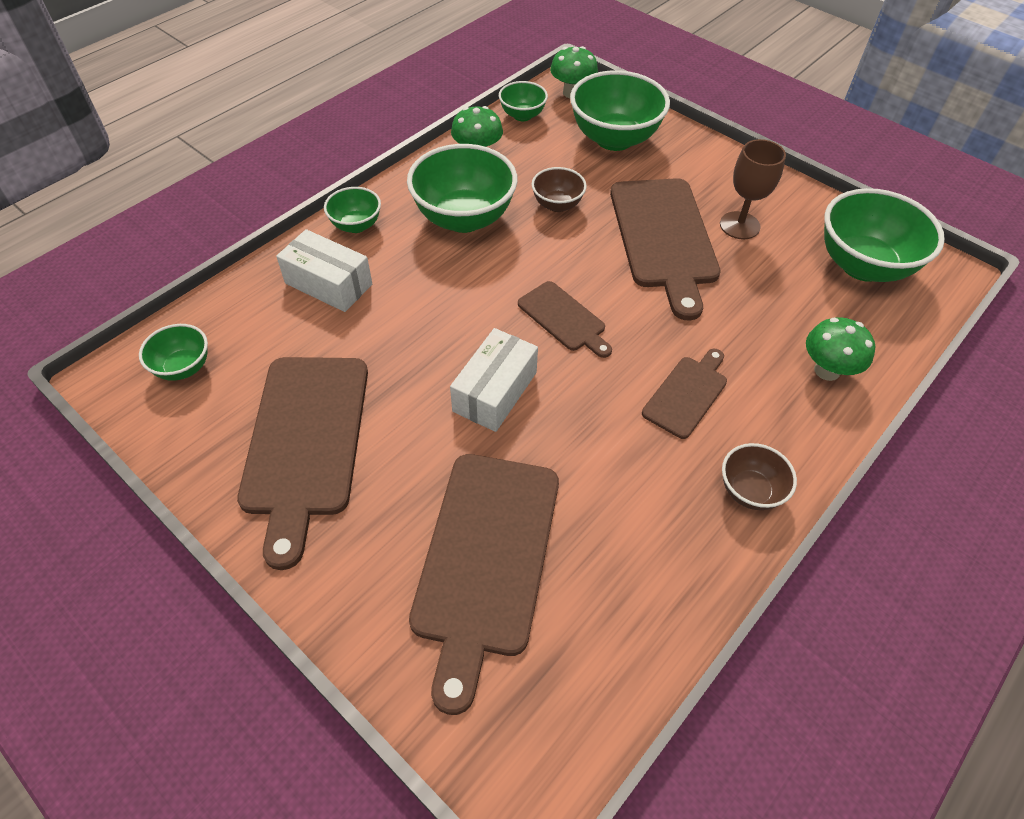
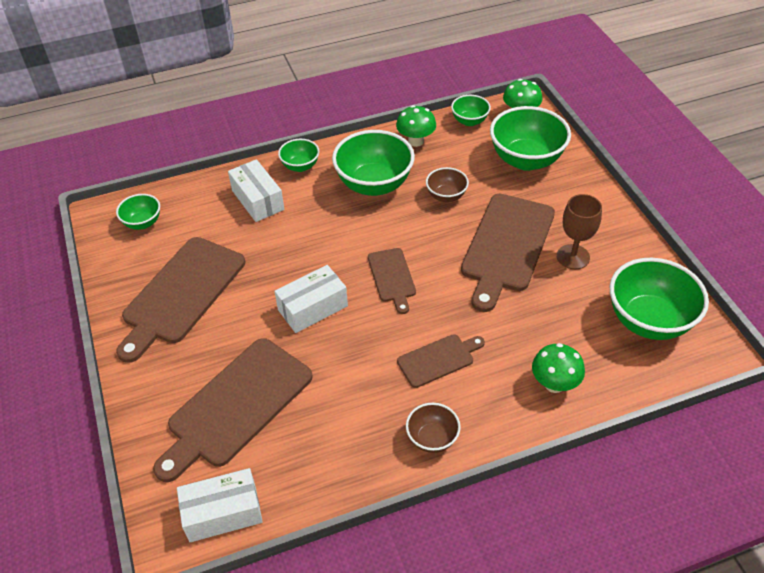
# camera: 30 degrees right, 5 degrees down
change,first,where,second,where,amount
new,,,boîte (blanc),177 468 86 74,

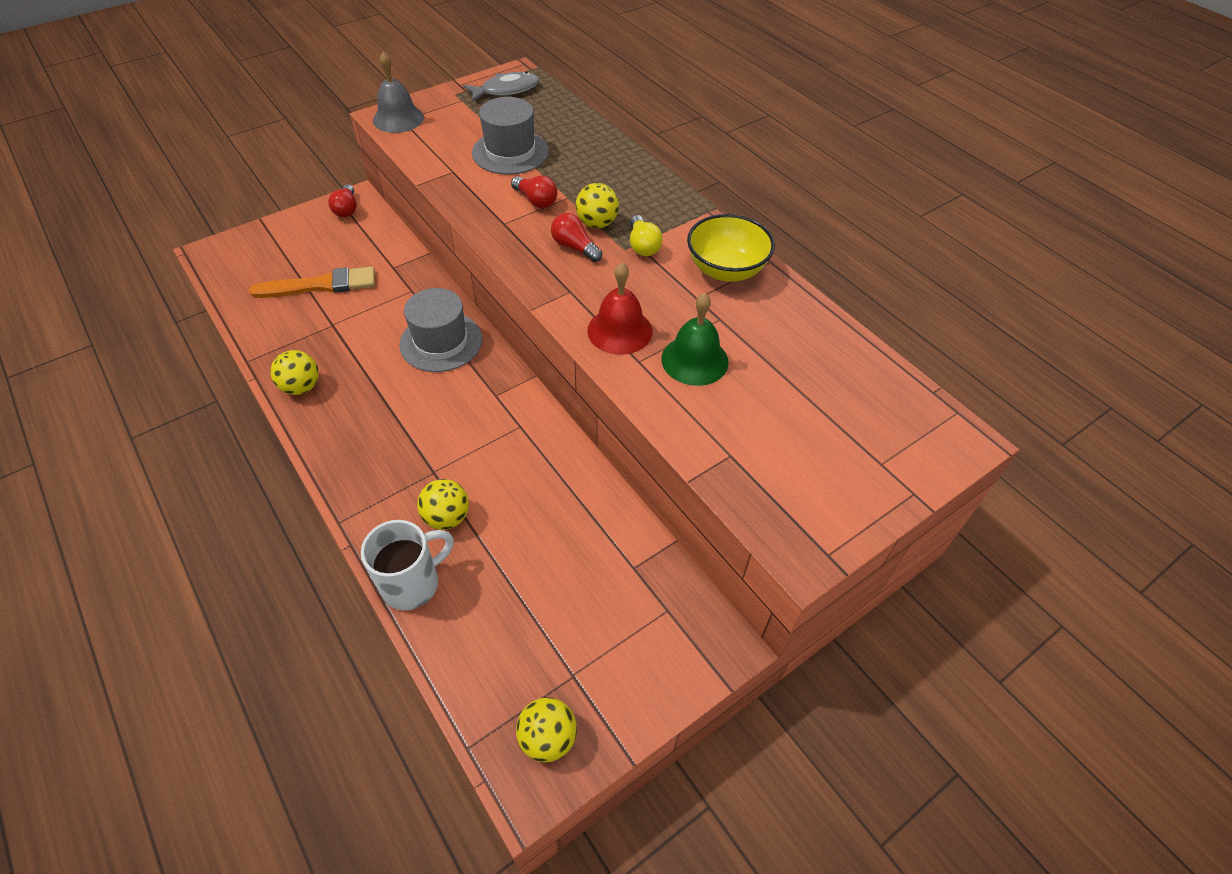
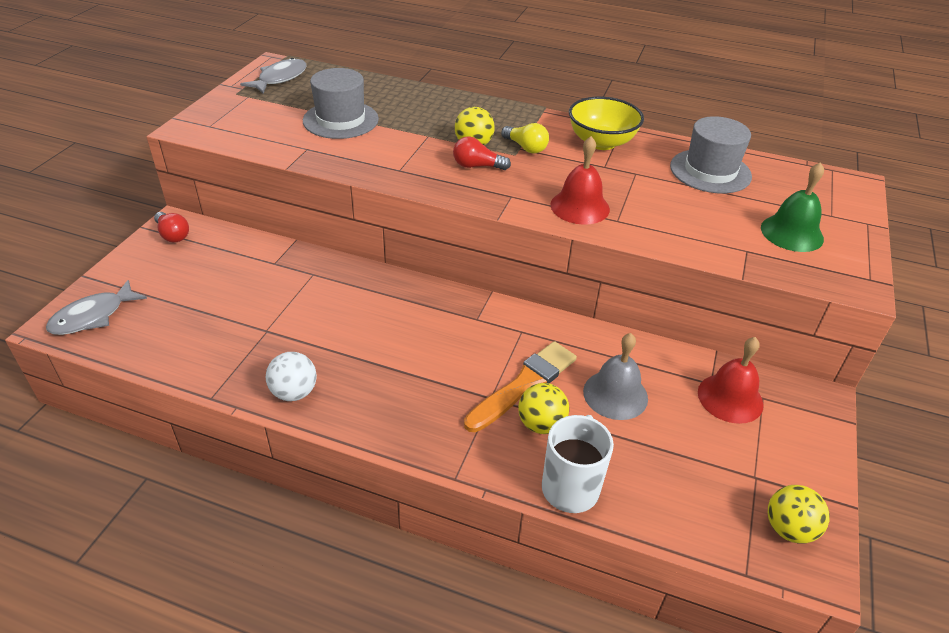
# camera: 35 degrees left, 10 degrees down
change,first,where,second,where,amount
new,,,poisson (gris),46 280 101 55,
repainted,balle (jaune),270 350 49 45,balle (blanc),266 352 51 49,
shifted,pinceau (orange),249 267 126 31,,464 341 113 91,
shifted,cloche (gris),373 51 51 82,,583 333 65 87,
shifted,chapeau (gris),399 288 83 84,,670 116 82 77,
new,,,cloche (rouge),698 337 66 87,
shifted,cloche (vert),661 293 68 93,,761 162 63 90,
gone,ampoule (rouge),511 176 47 32,,,

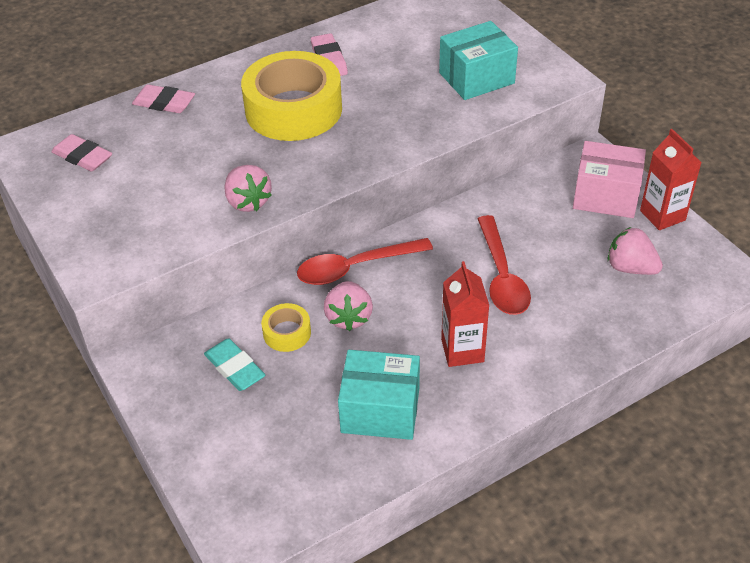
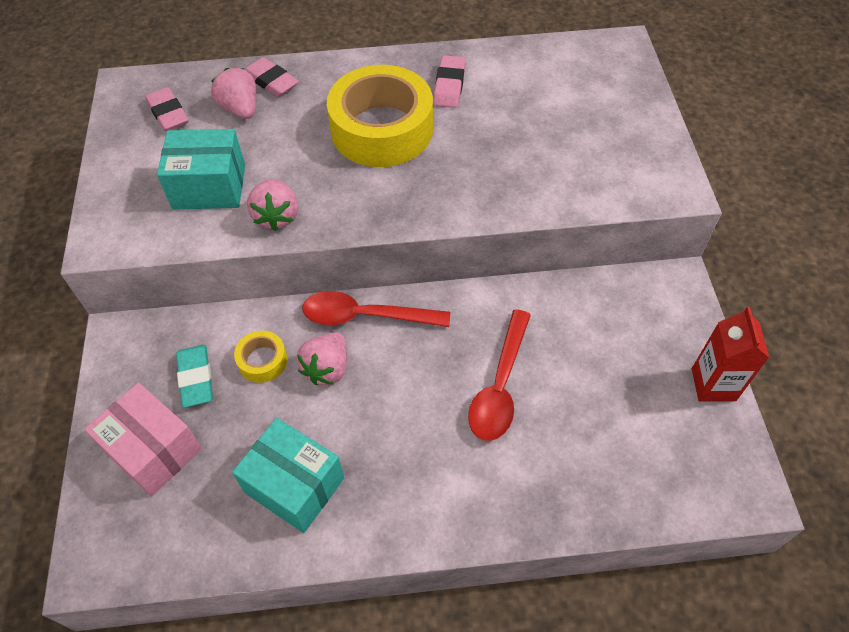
# camera: 25 degrees right, 10 degrees up
change,first,where,second,where,amount
shifted,boîte (rose),573 141 73 77,,84 383 118 114,
shifted,boîte (turquoise),439 21 79 79,,157 129 88 81,
shifted,fraise (rose),608 227 55 48,,211 68 45 51,
gone,brique de lait (rouge),441 261 48 106,,,

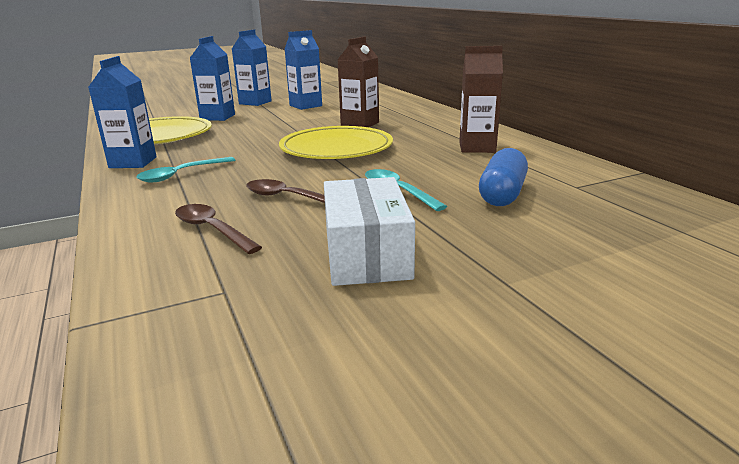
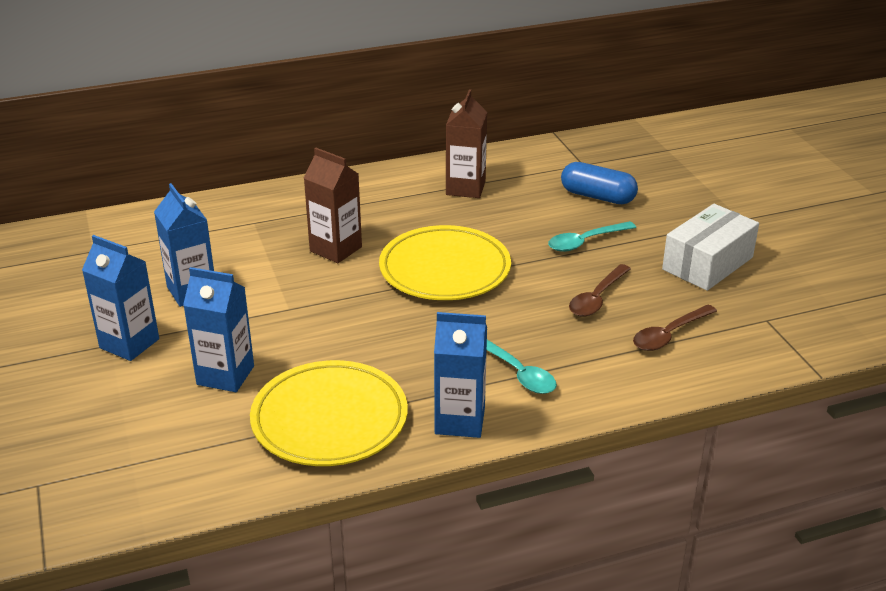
# camera: 85 degrees left, 10 degrees up
change,first,where,second,where,amount
rotated,boîte (blanc),324 177 91 109,,662 204 97 87,45 degrees counterclockwise

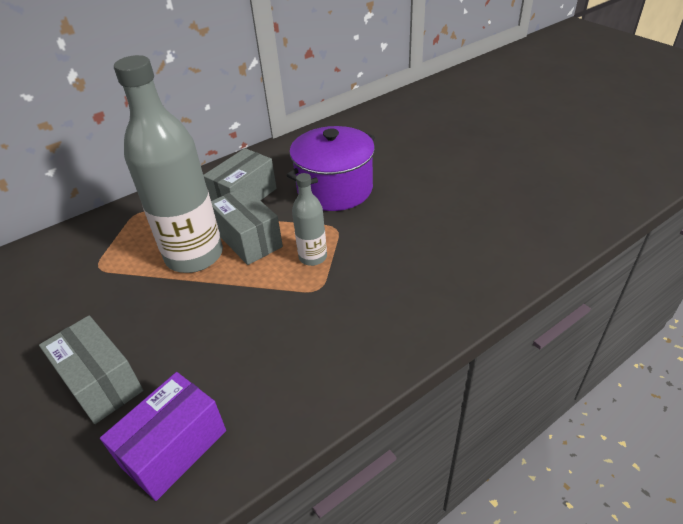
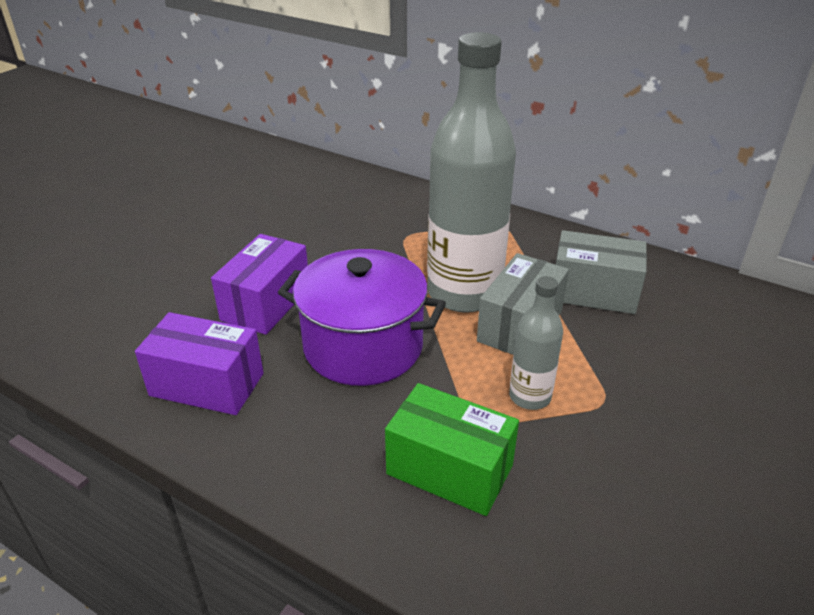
# camera: 65 degrees right, 5 degrees down
change,first,where,second,where,amount
repainted,boîte (gris),39 315 104 109,boîte (violet),211 234 97 101,
shifted,marmite (violet),287 126 88 85,,278 249 168 137,
new,,,boîte (vert),385 383 134 133,

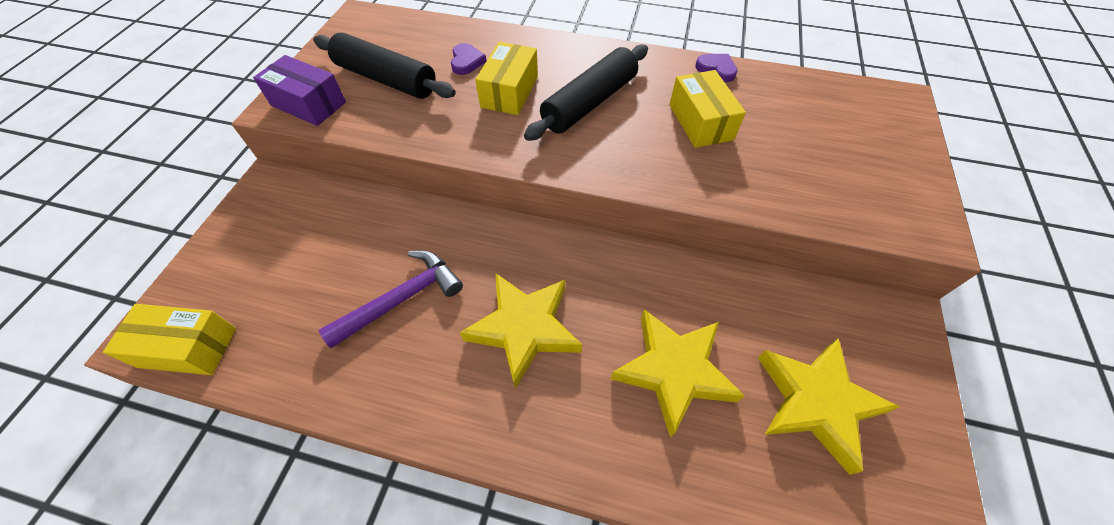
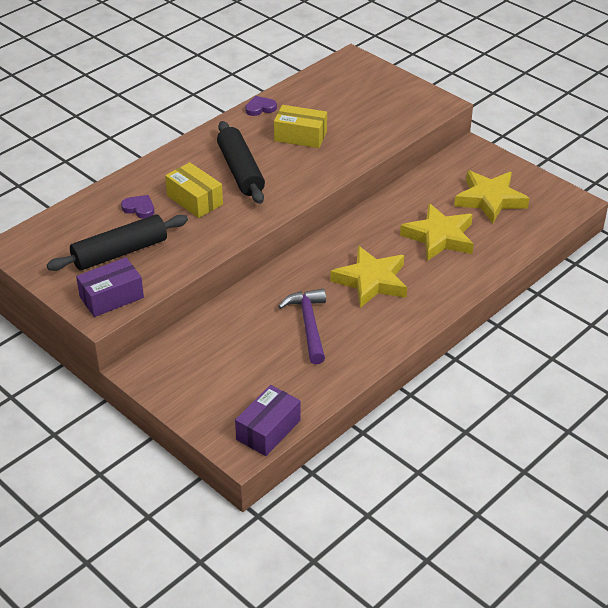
# camera: 60 degrees left, 15 degrees down
change,first,where,second,where,amount
repainted,boîte (jaune),103 304 133 71,boîte (violet),235 385 65 71,

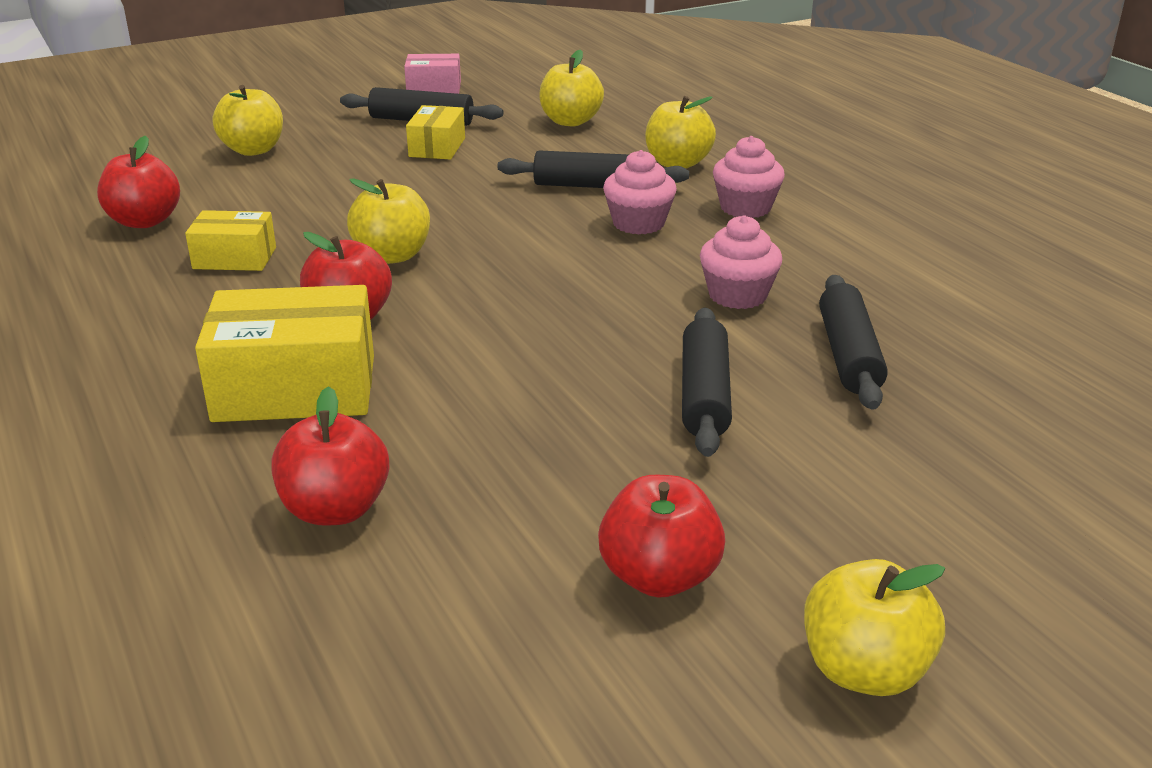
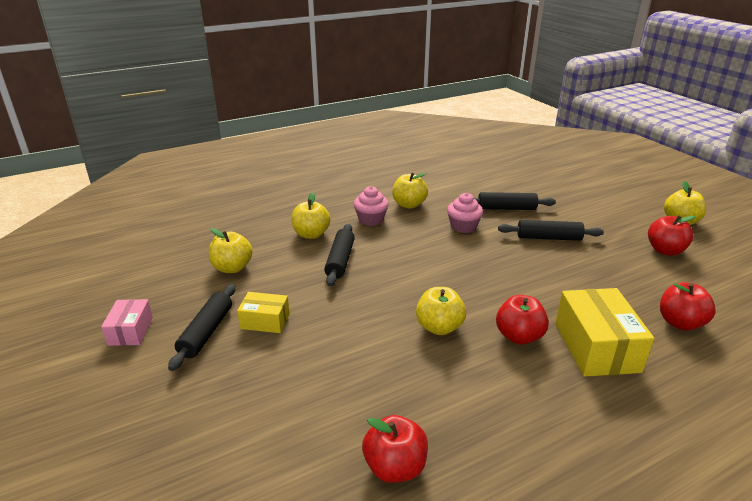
# camera: 90 degrees left, 0 degrees up
change,first,where,second,where,amount
shifted,pomme (jaune),213 85 70 71,,392 173 36 36,
gone,boîte (jaune),185 210 91 61,,,
gone,muffin (rose),603 150 74 85,,,

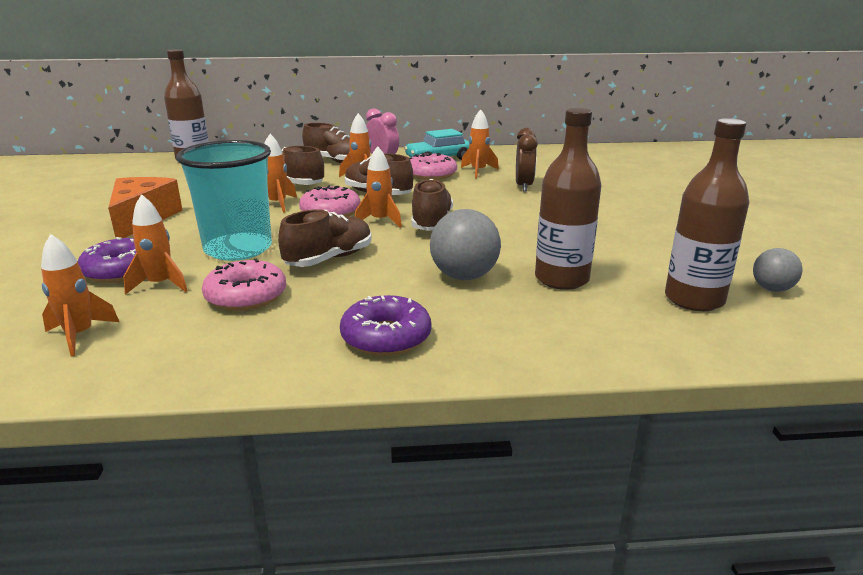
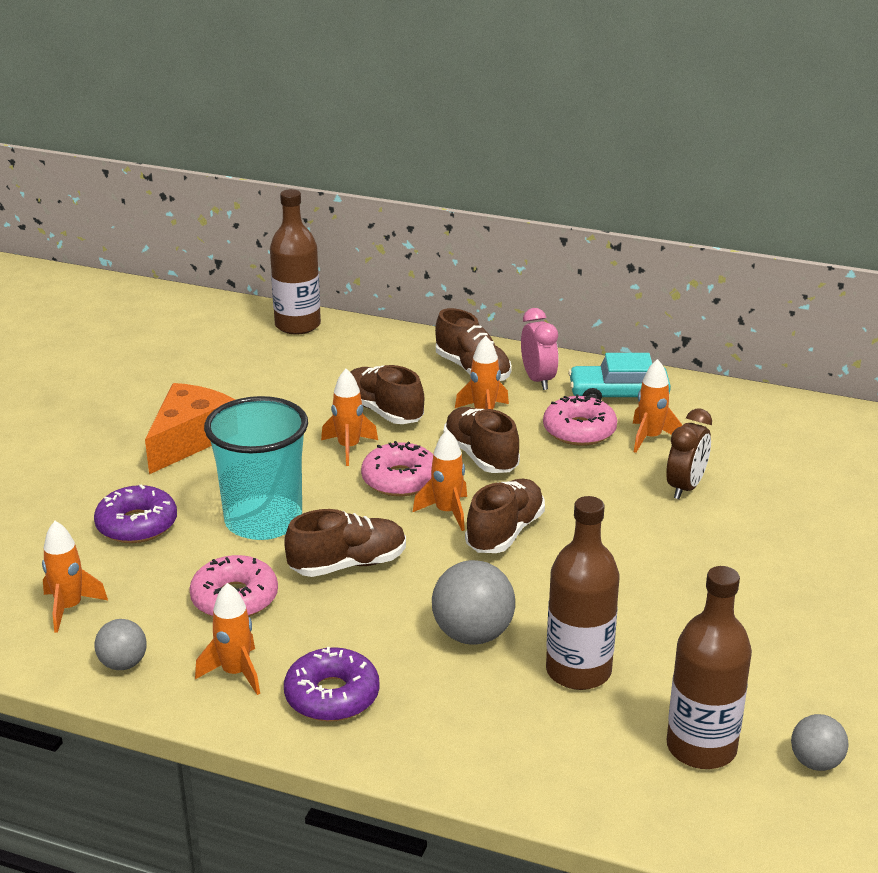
# camera: 25 degrees right, 5 degrees up
change,first,where,second,where,amount
new,,,balle (gris),95 619 52 51,
shifted,fusée (orange),123 194 65 101,,195 583 65 112,

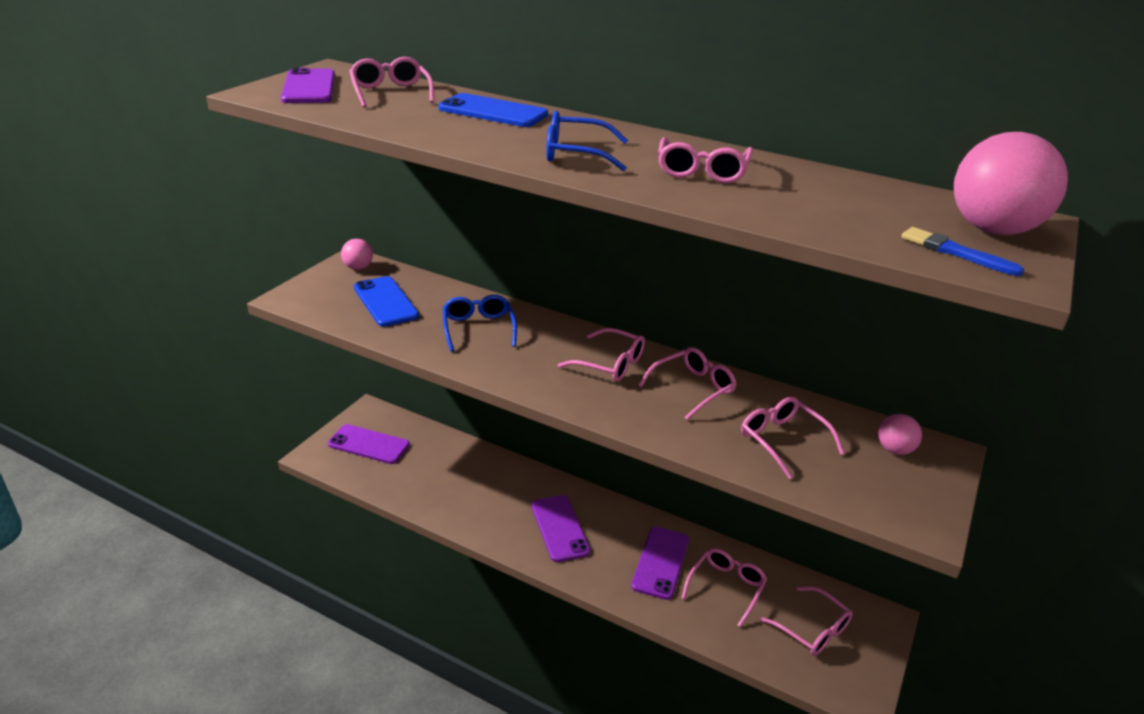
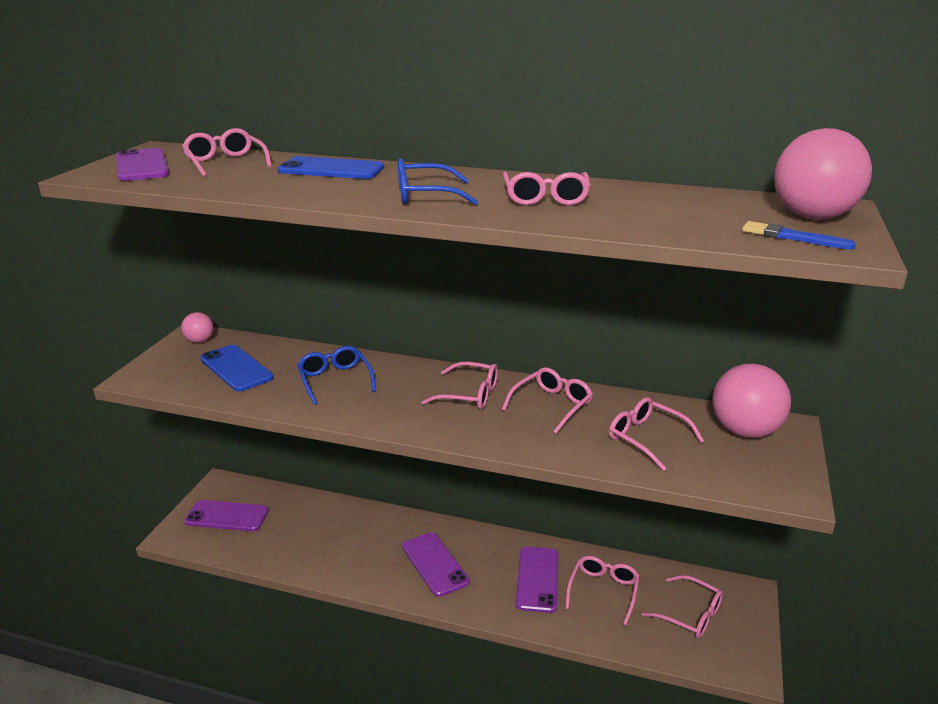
# camera: 10 degrees left, 5 degrees down
change,first,where,second,where,amount
scaled,balle (rose),878 414 44 41,,712 363 79 75,x1.97

